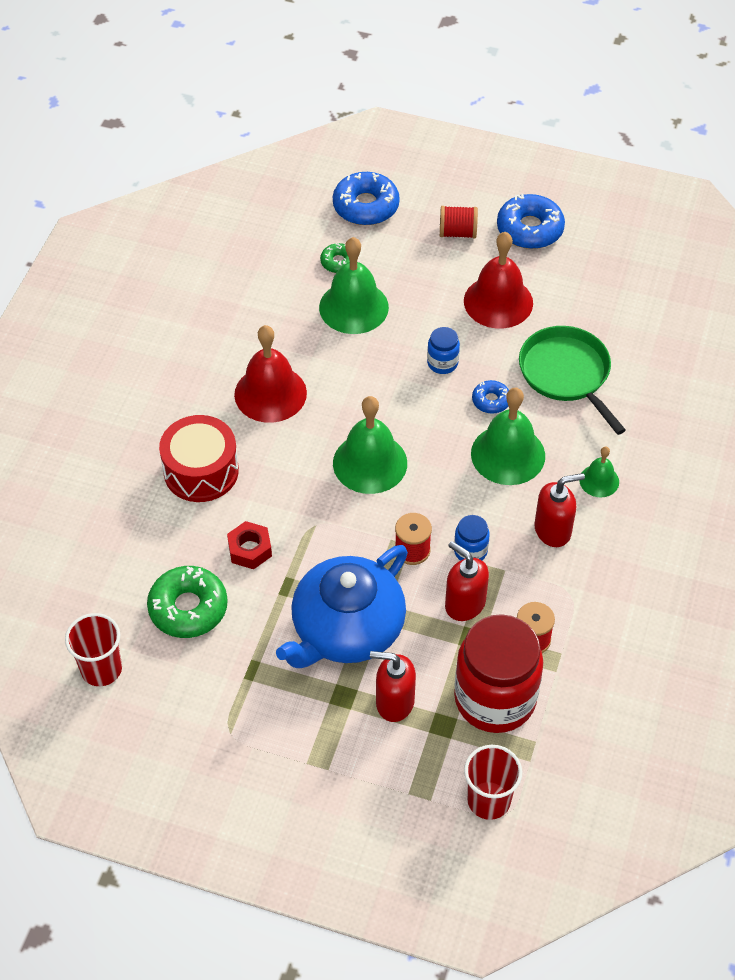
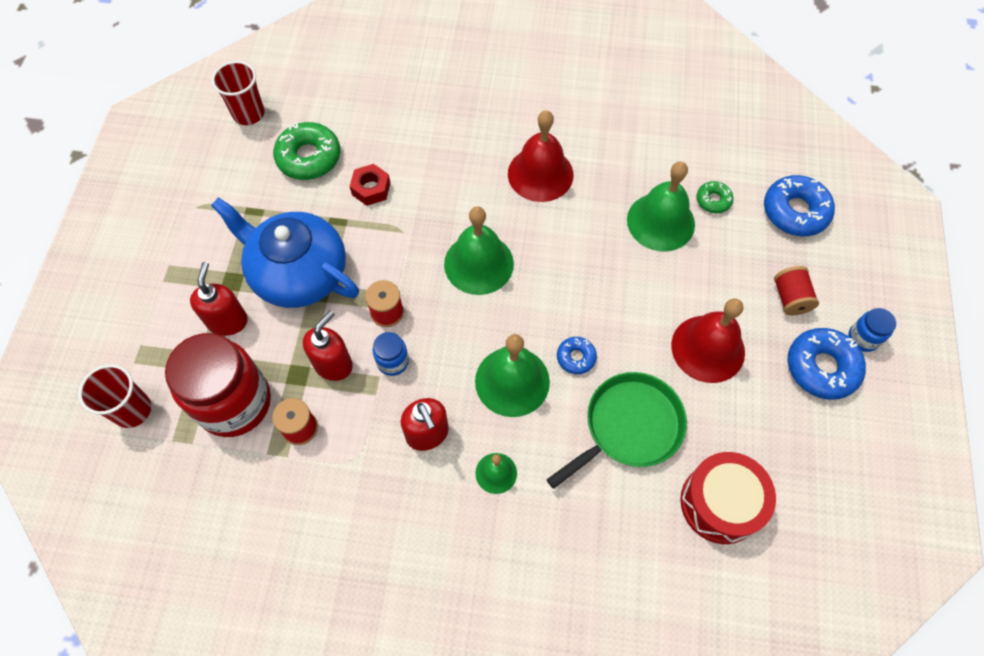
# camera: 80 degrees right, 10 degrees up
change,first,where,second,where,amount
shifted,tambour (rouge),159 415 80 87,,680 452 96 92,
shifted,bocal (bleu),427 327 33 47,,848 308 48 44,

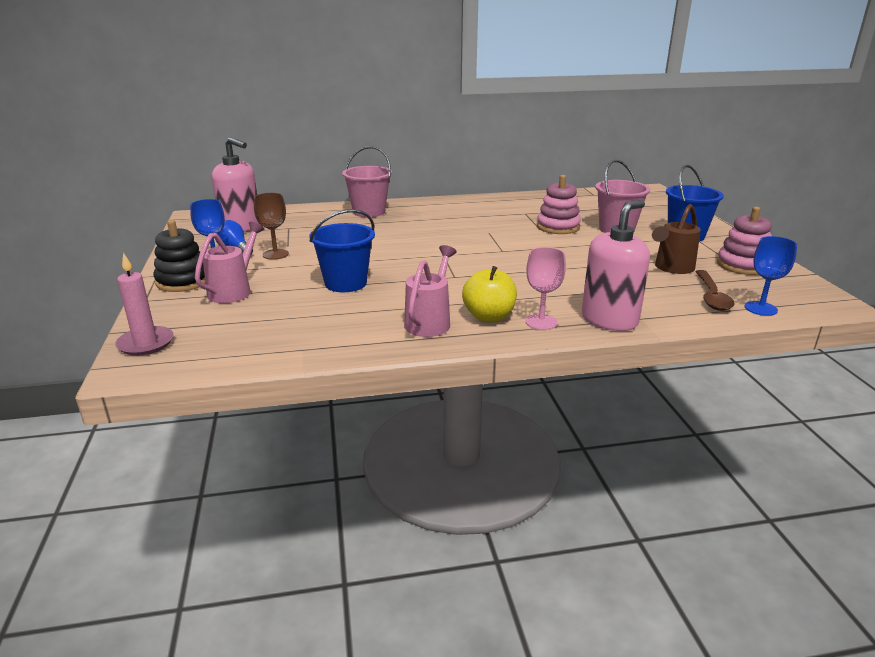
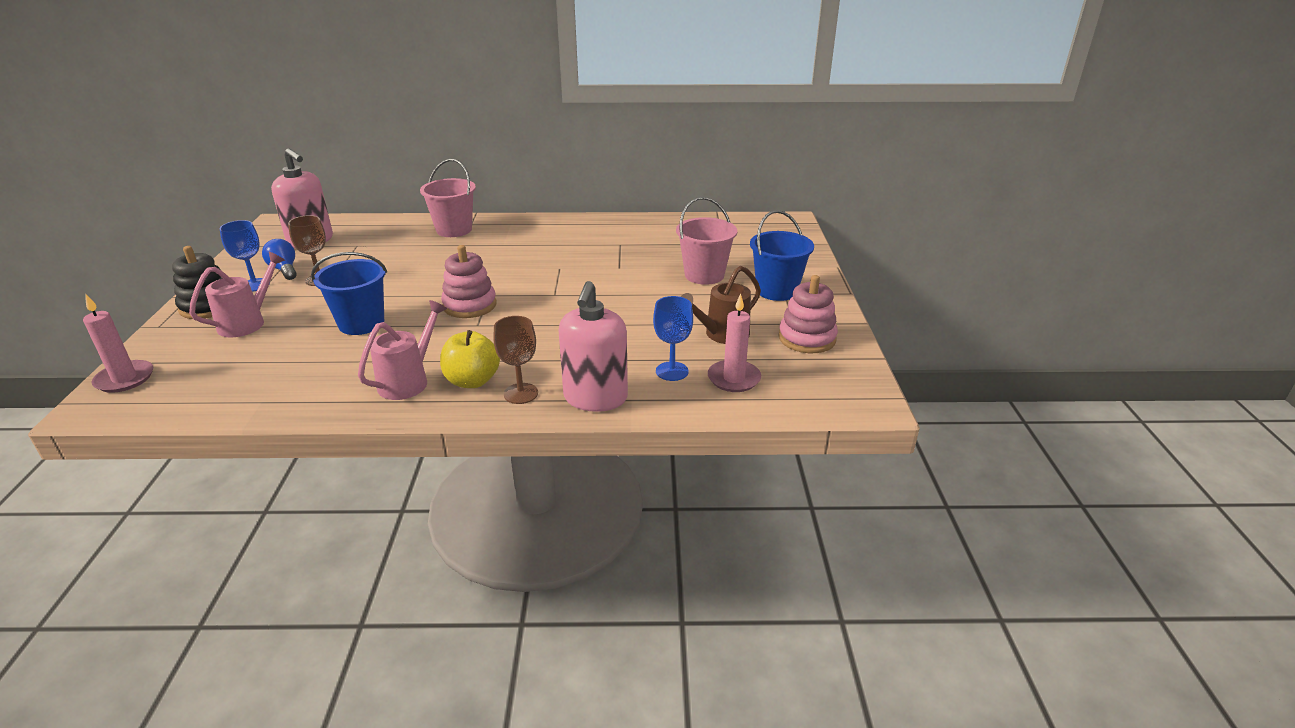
# camera: 10 degrees right, 5 degrees up
change,first,where,second,where,amount
shifted,jouet à empiler (rose),537 175 44 59,,441 245 56 73,
repainted,verre à pied (rose),525 247 41 83,verre à pied (marron),493 316 45 88,
rotated,distributeur de savon (rose),582 200 68 131,,559 281 69 131,135 degrees clockwise
shifted,verre à pied (bleu),745 236 52 80,,653 296 40 85,
swapped,cuillère (marron),695 270 40 41,bougie (rose),708 294 53 98,

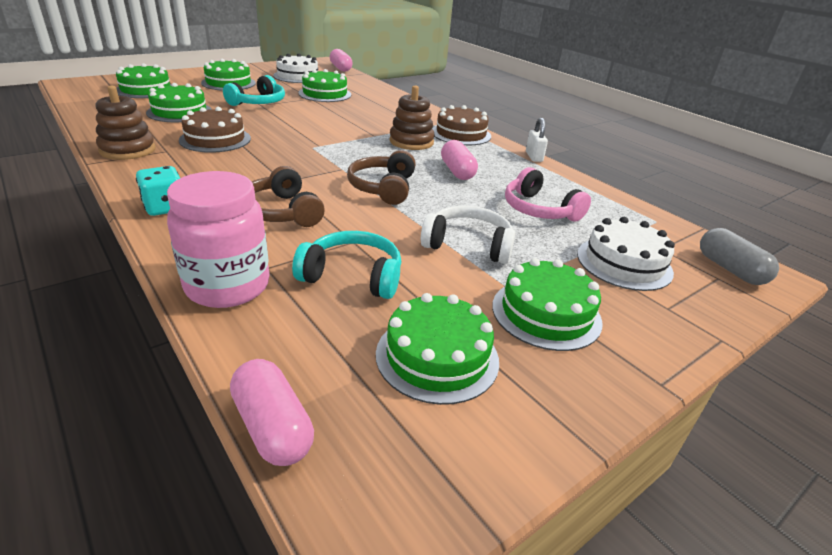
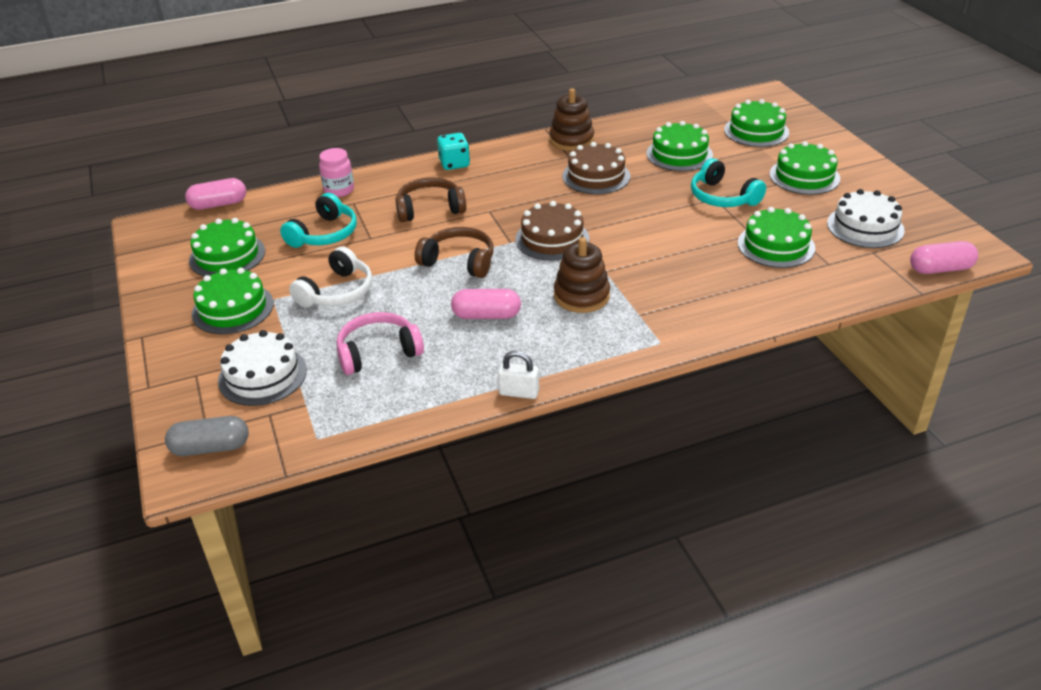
# camera: 110 degrees right, 5 degrees up
change,first,where,second,where,amount
scaled,bocal (rose),167 171 103 137,,319 148 35 49,x0.60
shifted,gâteau (marron),432 105 59 40,,515 201 75 60,

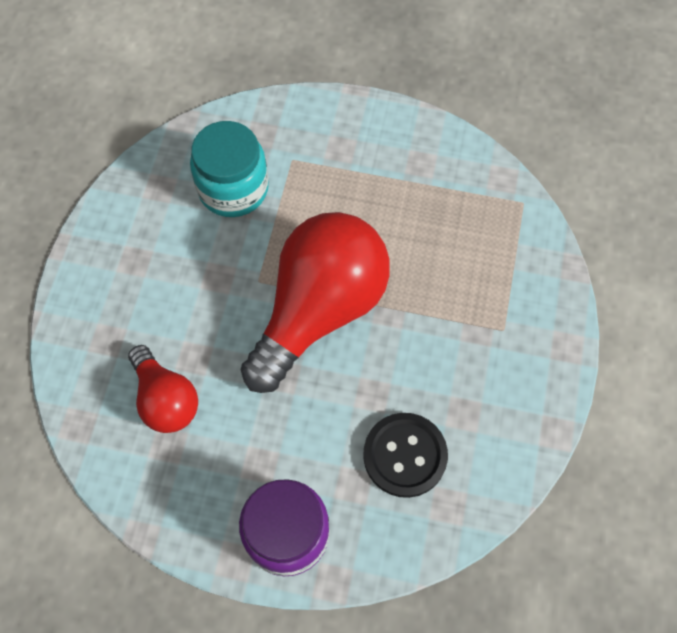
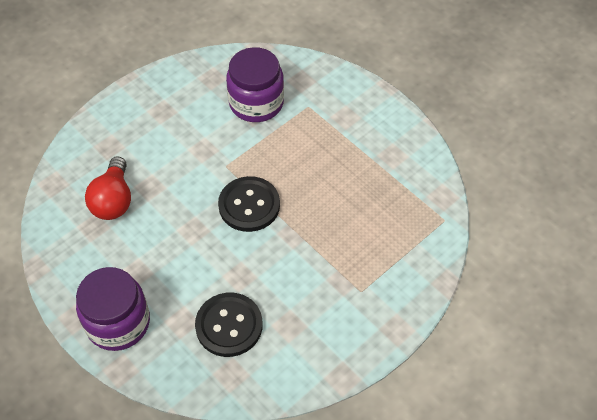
# camera: 35 degrees right, 10 degrees down
change,first,where,second,where,amount
swapped,ampoule (rouge),241 212 149 181,bouton (noir),218 176 62 56,
repainted,bocal (turquoise),190 121 79 96,bocal (violet),226 47 58 75,

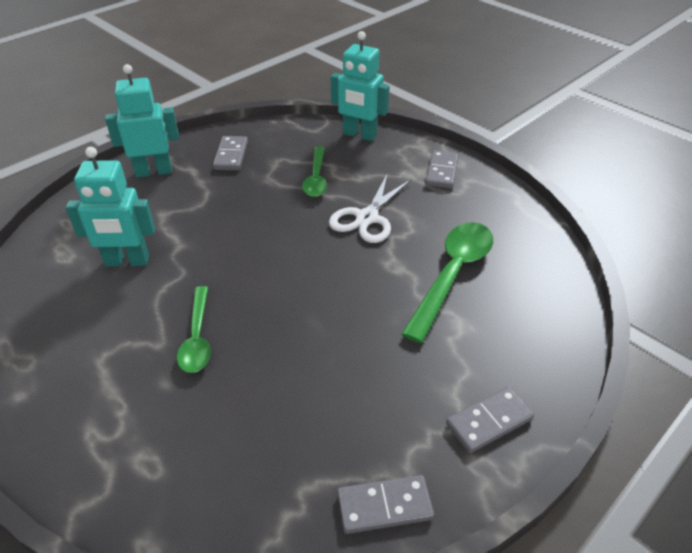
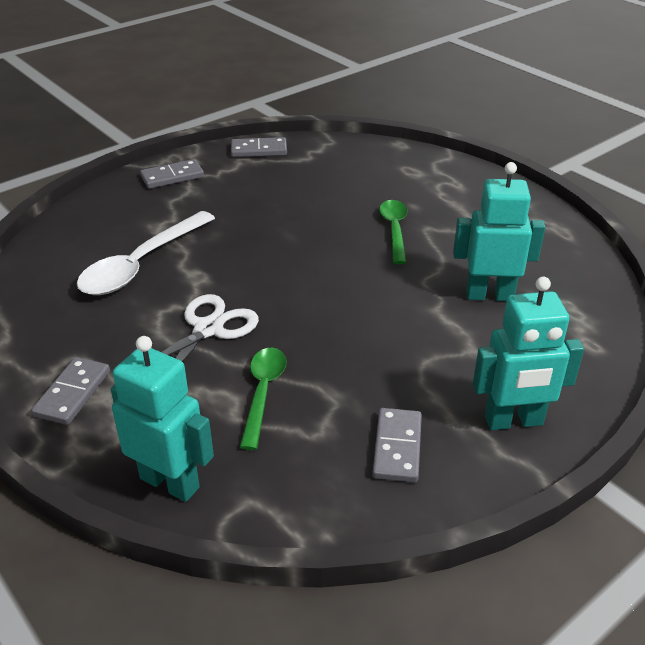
# camera: 175 degrees left, 5 degrees down
change,first,where,second,where,amount
repainted,cuillère (vert),402 222 91 121,cuillère (blanc),77 211 138 84,

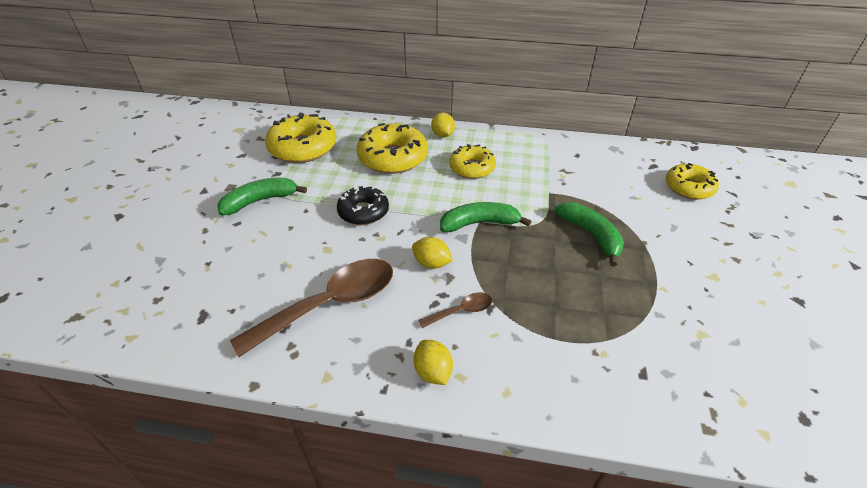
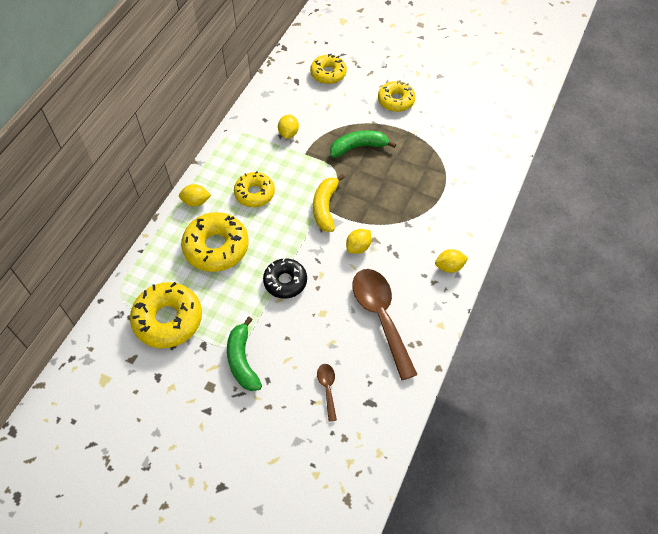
# camera: 75 degrees left, 15 degrees up
change,first,where,second,where,amount
new,,,citron (jaune),278 115 21 24,
repainted,banane (vert),440 202 92 30,banane (jaune),313 174 32 58,
shifted,cuillère (marron),419 292 73 36,,317 364 20 58,
new,,,beignet (jaune),378 80 37 32,

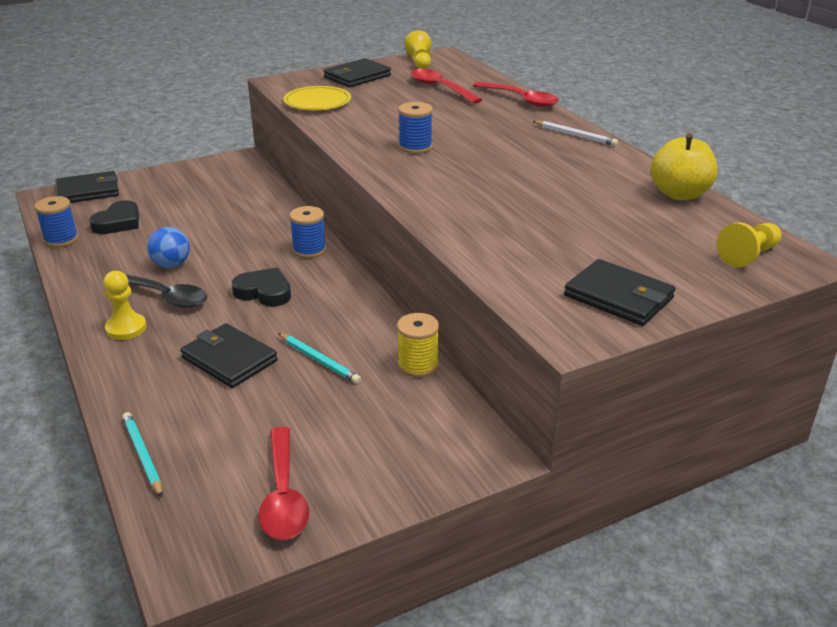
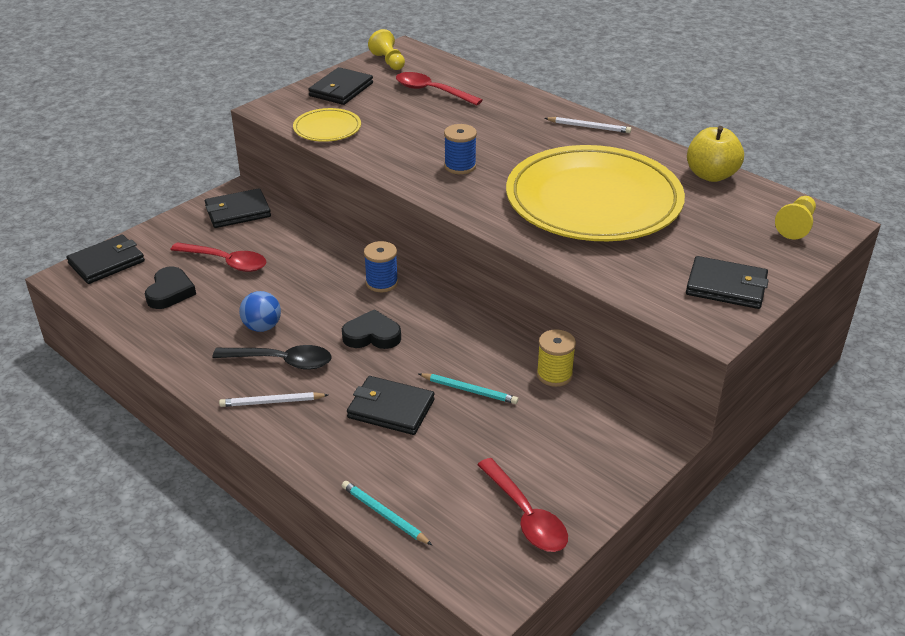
# camera: 20 degrees left, 5 degrees up
change,first,where,second,where,amount
shifted,cuillère (rouge),473 82 86 25,,170 242 96 30,
new,,,portefeuille (noir),205 188 66 40,
swapped,pion (jaune),103 271 44 69,crayon (blanc),219 392 109 15,
new,,,assiette (jaune),506 145 179 96,
gone,bobine (bleu),35 196 43 51,,,

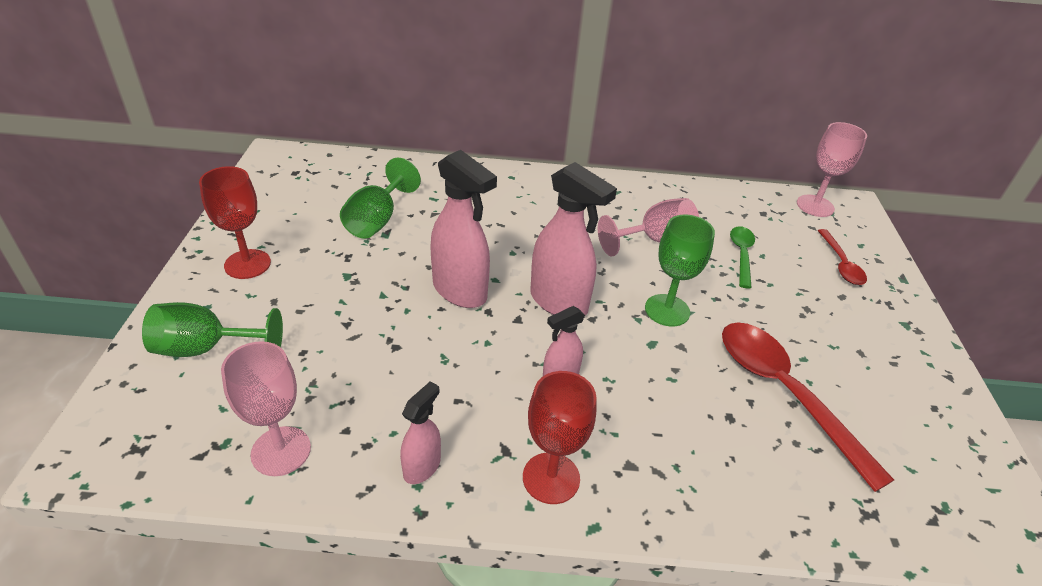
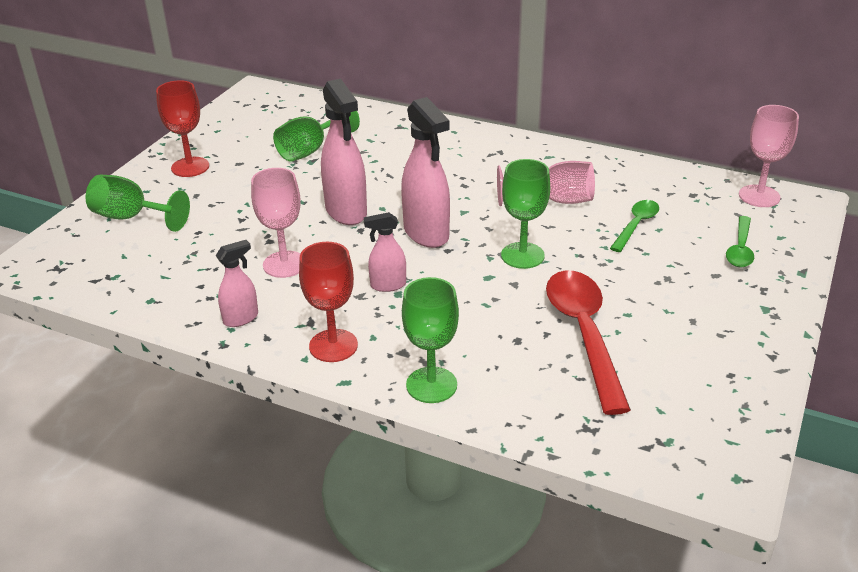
# camera: 25 degrees right, 5 degrees down
change,first,where,second,where,amount
shifted,verre à pied (rose),221 341 90 135,,251 168 50 110,
new,,,verre à pied (vert),402 277 57 126,
repainted,cuillère (rouge),818 229 49 56,cuillère (vert),726 216 28 51,

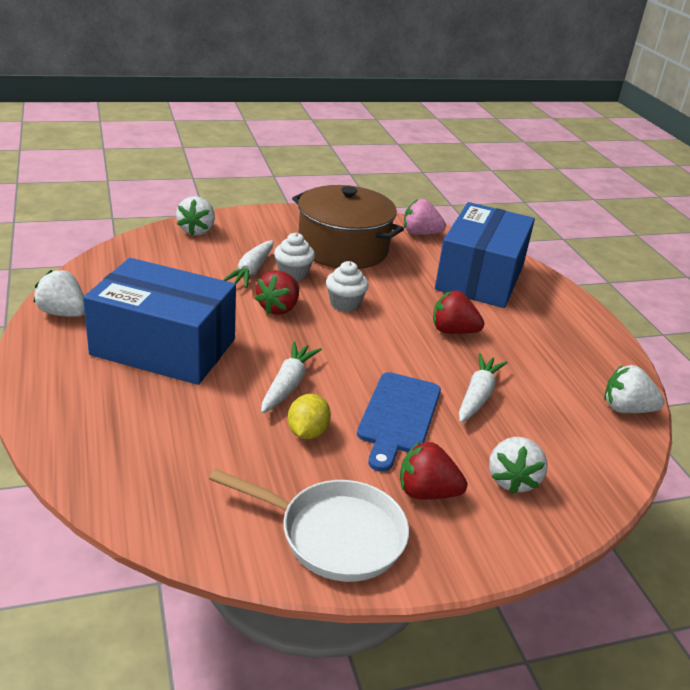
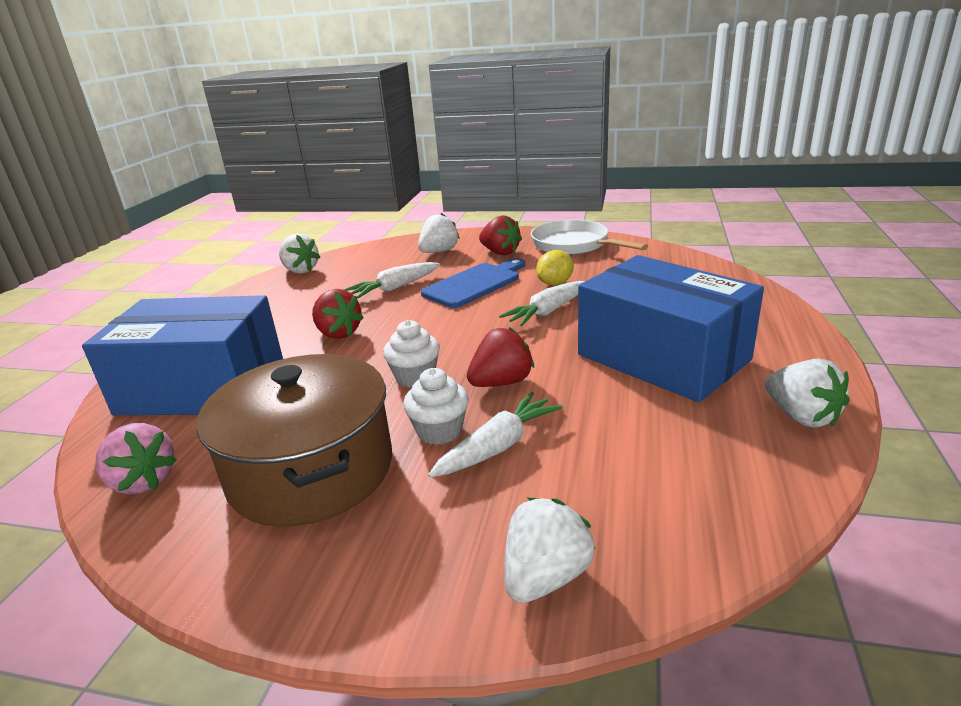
# camera: 145 degrees left, 5 degrees down
change,first,where,second,where,amount
rotated,boîte (bleu),435 202 100 106,,82 295 201 120,45 degrees clockwise

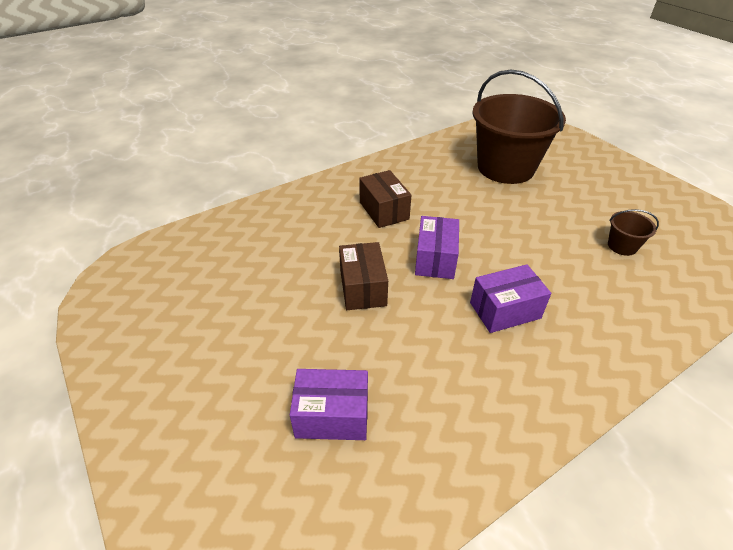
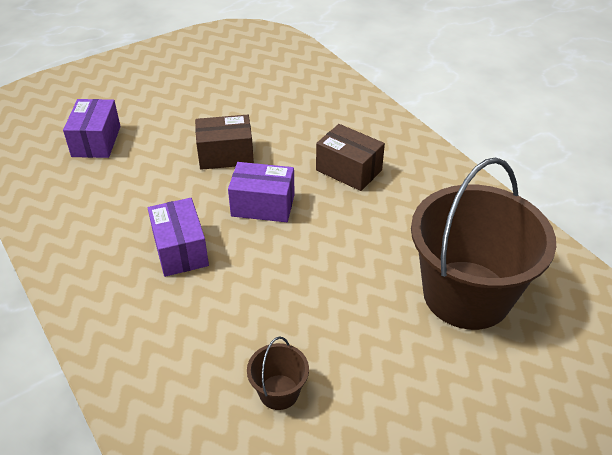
# camera: 90 degrees right, 0 degrees up
change,first,where,second,where,amount
rotated,boîte (marron),359 170 52 58,,316 124 69 67,60 degrees clockwise

